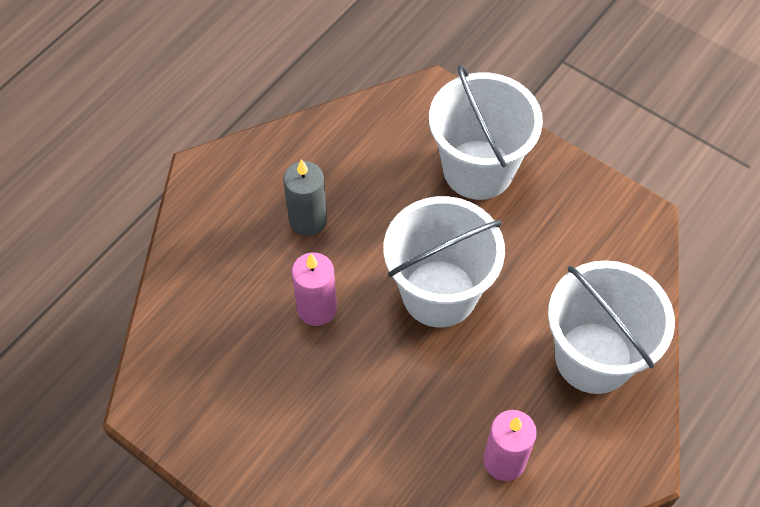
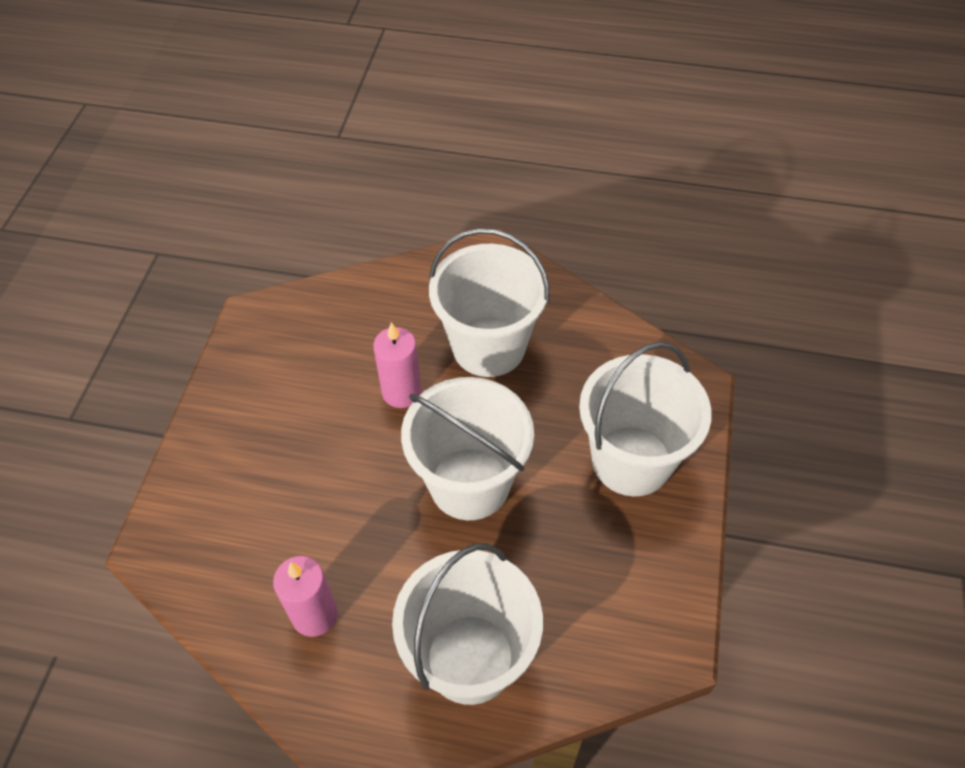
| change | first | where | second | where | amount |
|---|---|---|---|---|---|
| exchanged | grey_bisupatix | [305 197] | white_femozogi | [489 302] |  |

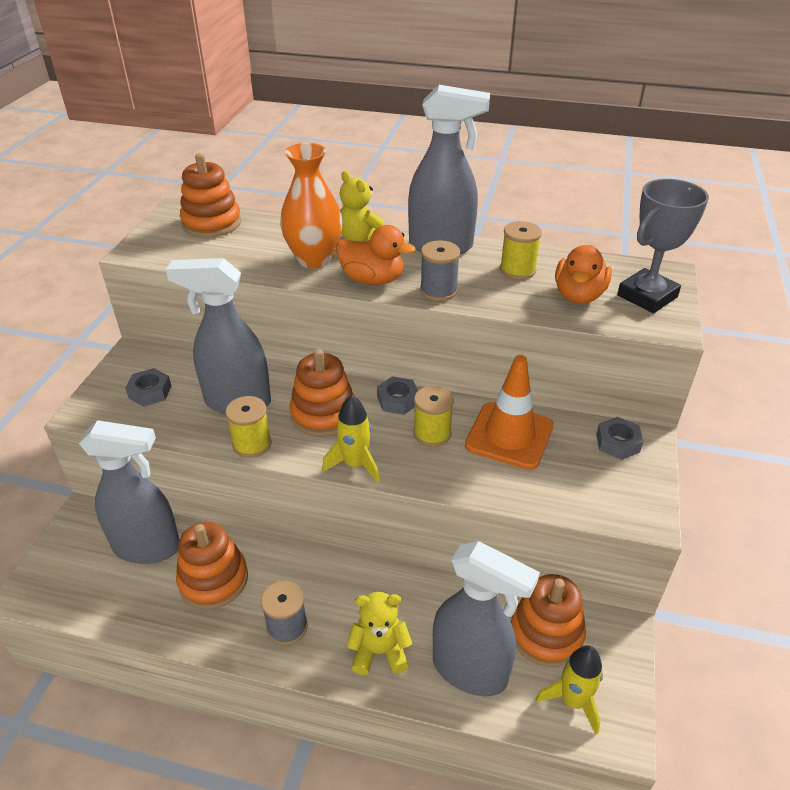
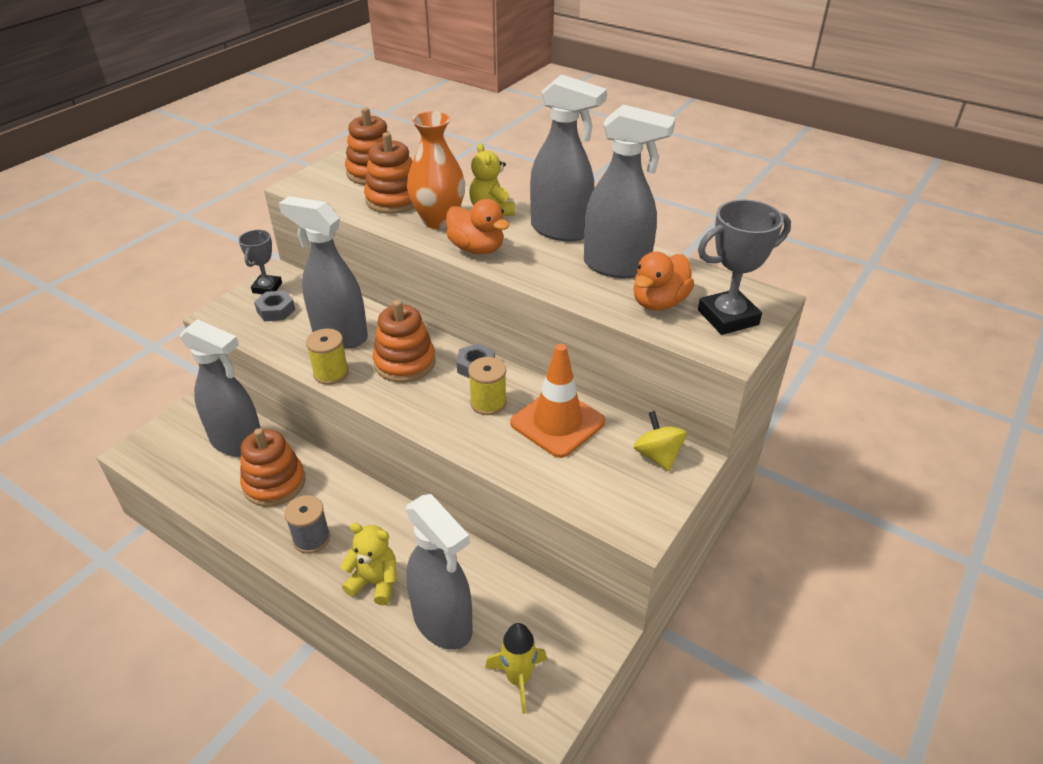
| change | first | where | second | where | amount |
|---|---|---|---|---|---|
| missing | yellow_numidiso | [351 439] |  |  |  |
| missing | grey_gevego | [440 270] |  |  |  |
| exchanged | yellow_gevego | [521 250] | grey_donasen | [629 191] |  |
| relocated | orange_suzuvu | [548 620] |  | [389 173] |  |
| exchanged | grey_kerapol | [619 438] | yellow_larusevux | [660 441] |  |
| appeared |  |  | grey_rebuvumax | [260 262] |  |

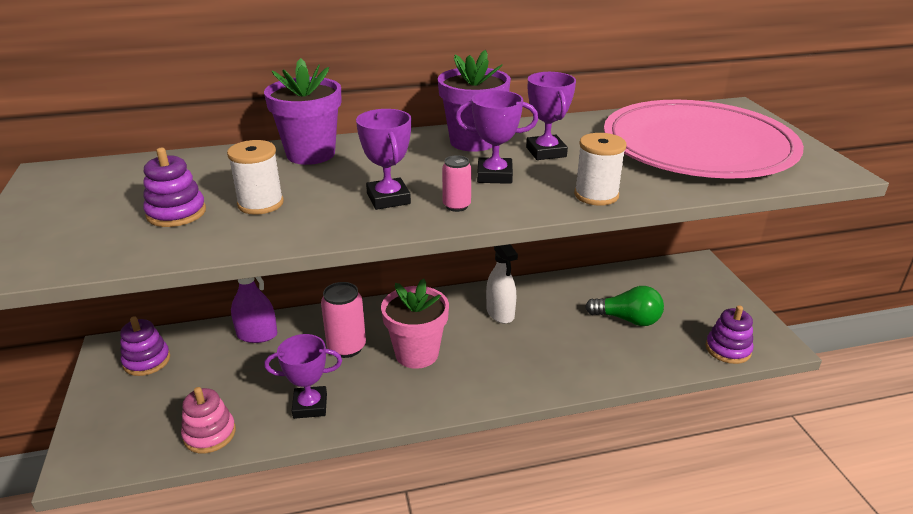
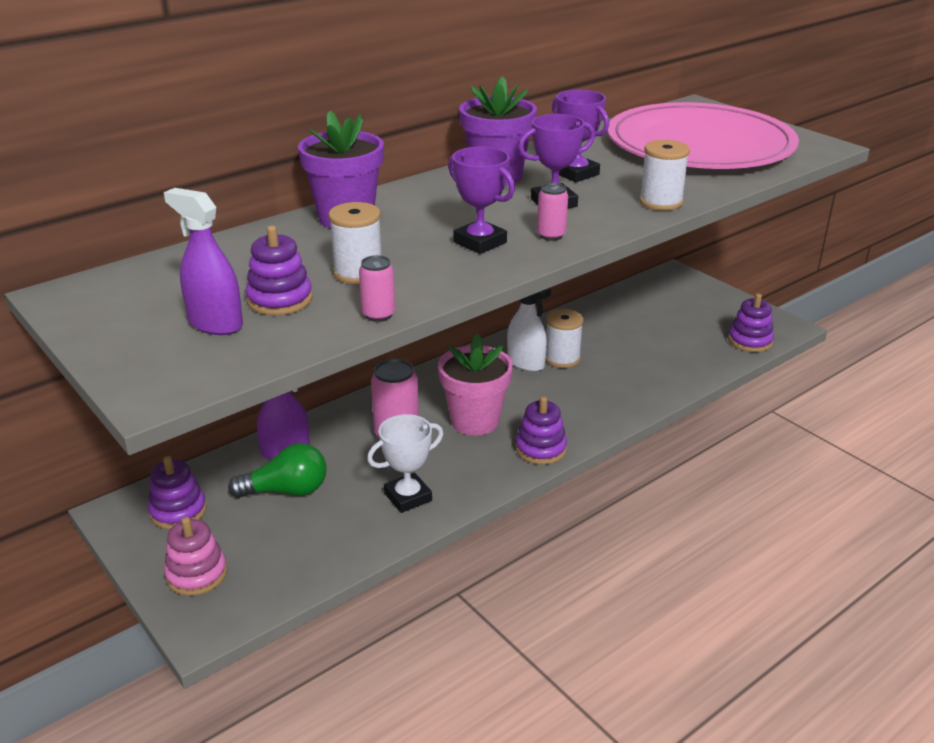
| change | first | where | second | where | amount |
|---|---|---|---|---|---|
| relocated | pink_suzuvu | [208 420] |  | [195 556] |  |
| colour | purple_rebuvumax | [303 376] | white_rebuvumax | [405 463] |  |
| relocated | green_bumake | [624 306] |  | [277 470] |  |
| appeared |  |  | purple_donasen | [203 261] |  |
| appeared |  |  | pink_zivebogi | [377 288] |  |
| appeared |  |  | purple_suzuvu | [541 430] |  |
| appeared |  |  | white_gevego | [564 338] |  |

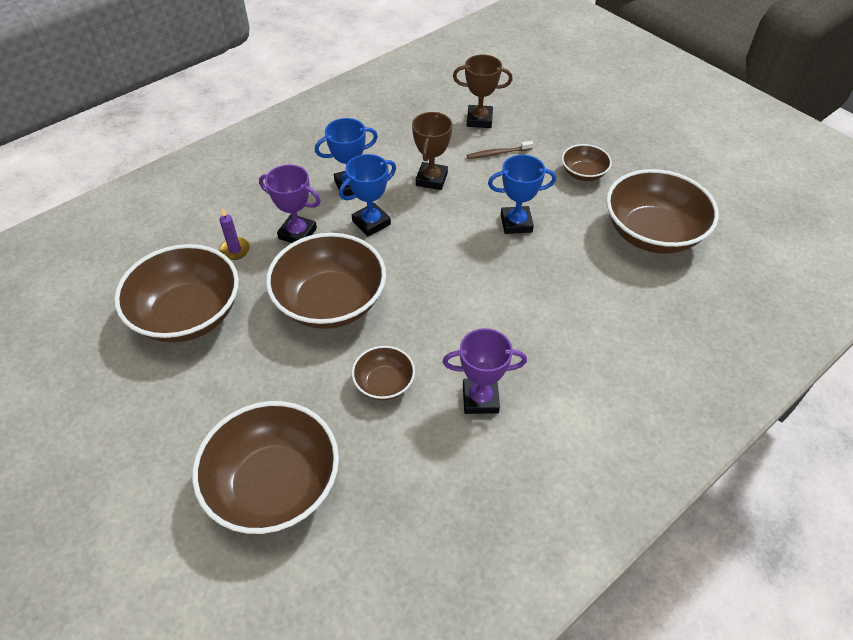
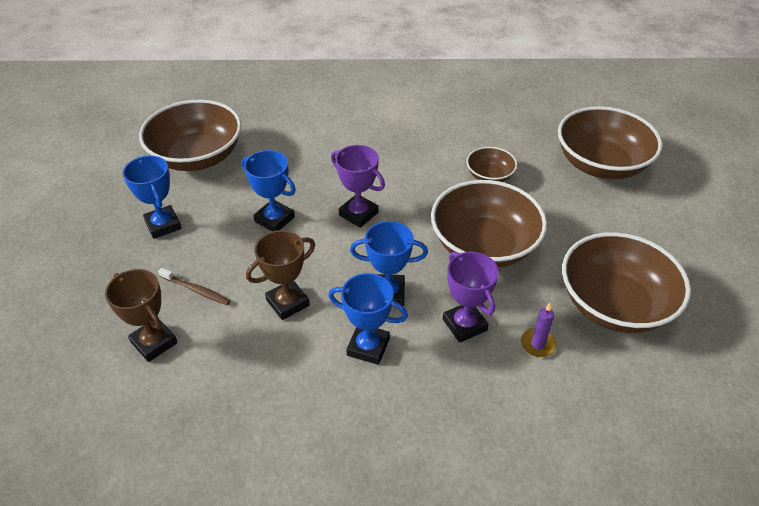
| change | first | where | second | where | amount |
|---|---|---|---|---|---|
| relocated | purple_rebuvumax | [484 371] |  | [358 186] |  |
| exchanged | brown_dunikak | [587 162] | blue_rebuvumax | [152 197] |  |

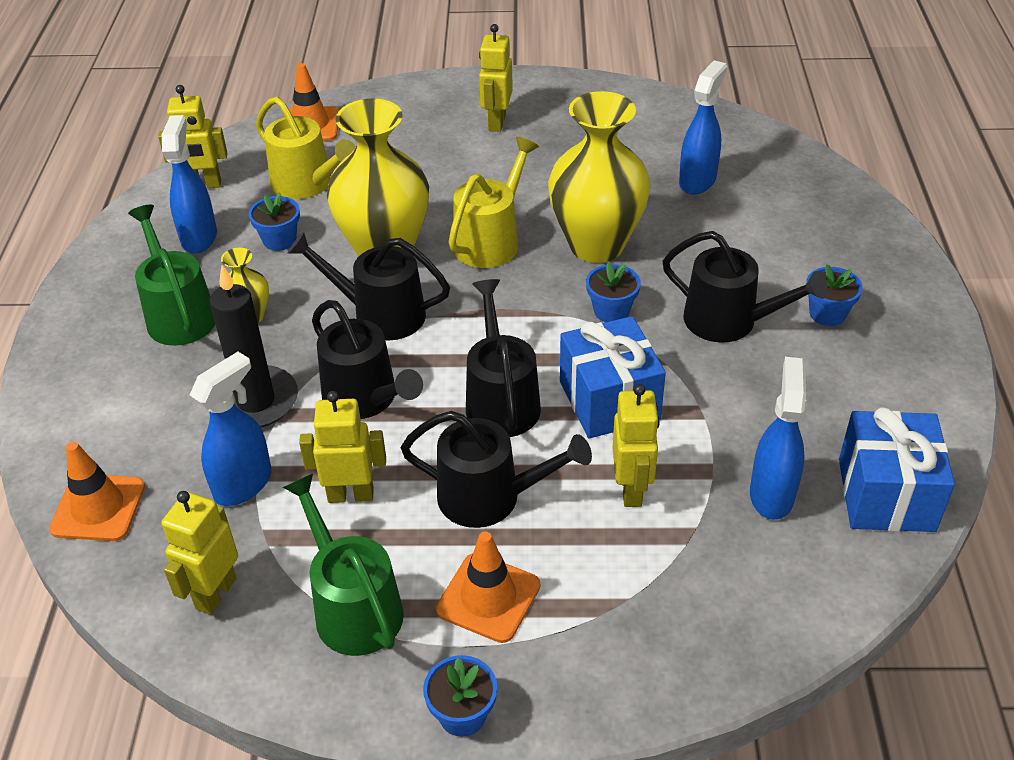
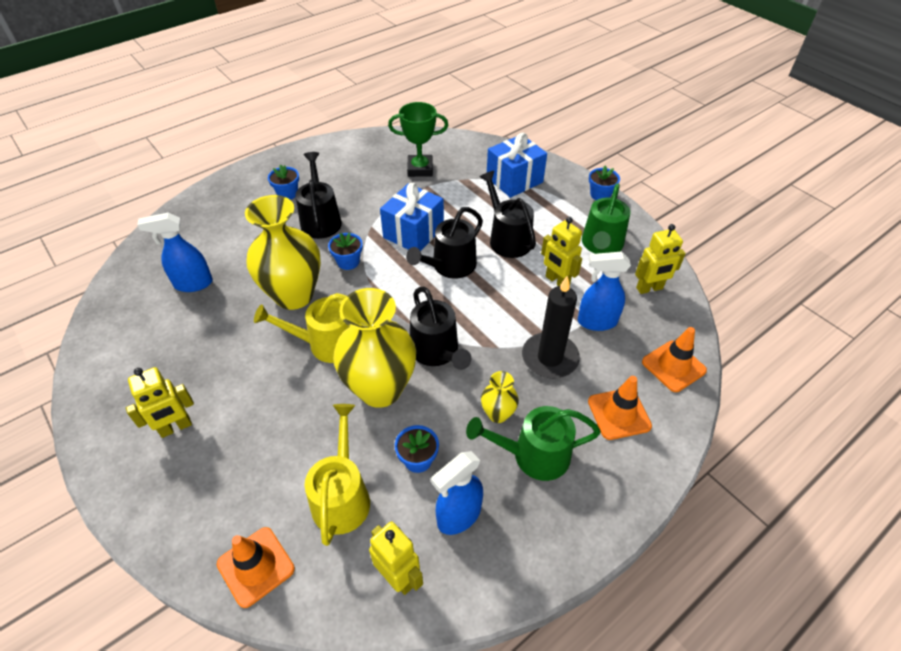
| change | first | where | second | where | amount |
|---|---|---|---|---|---|
| spun | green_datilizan | [171 275] |  | [533 443] | 60 degrees clockwise |
| missing | black_datilizan | [367 359] |  |  |  |
| relocated | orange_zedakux | [488 587] |  | [620 408] |  |
| missing | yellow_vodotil | [636 445] |  |  |  |
| exchanged | blue_donasen | [778 438] | green_rebuvumax | [418 139] |  |
| relocated | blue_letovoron | [897 469] |  | [517 165] |  |

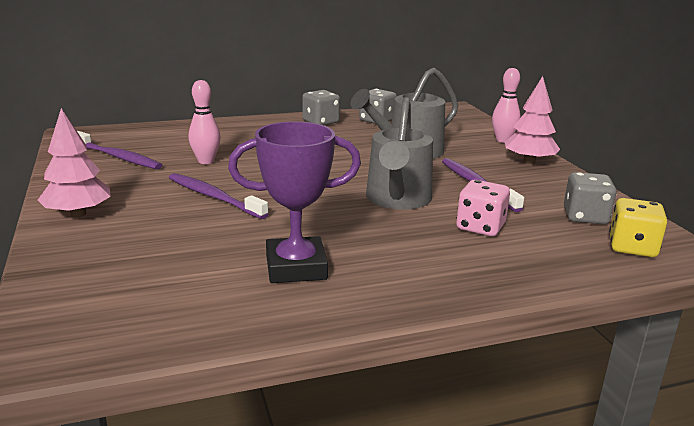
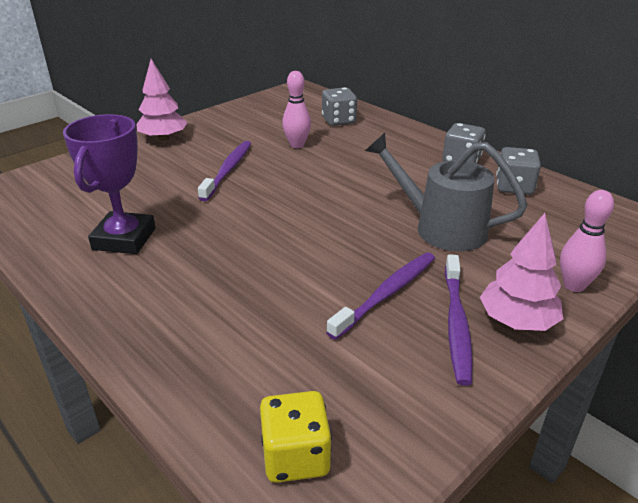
| change | first | where | second | where | amount |
|---|---|---|---|---|---|
| relocated | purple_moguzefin | [119 150] |  | [459 320] |  |
| spun | purple_rebuvumax | [294 202] |  | [109 184] | 45 degrees clockwise |
| missing | grey_datilizan | [399 153] |  |  |  |
| missing | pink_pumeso | [483 208] |  |  |  |
| relocated | grey_pumeso | [590 198] |  | [339 106] |  |

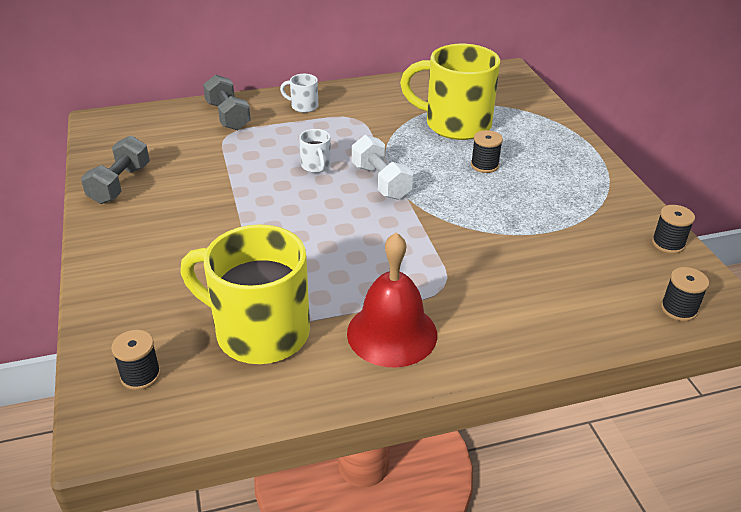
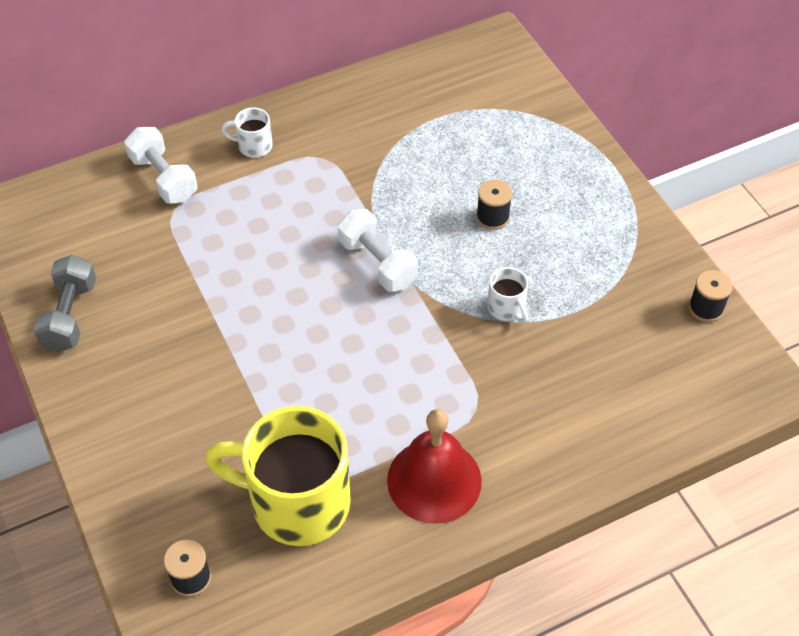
| change | first | where | second | where | amount |
|---|---|---|---|---|---|
| colour | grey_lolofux | [227 102] | white_lolofux | [160 165] |  |
| relocated | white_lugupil | [315 151] |  | [507 295] |  |
| missing | yellow_lugupil | [450 92] |  |  |  |
| missing | black_gevego | [685 294] |  |  |  |

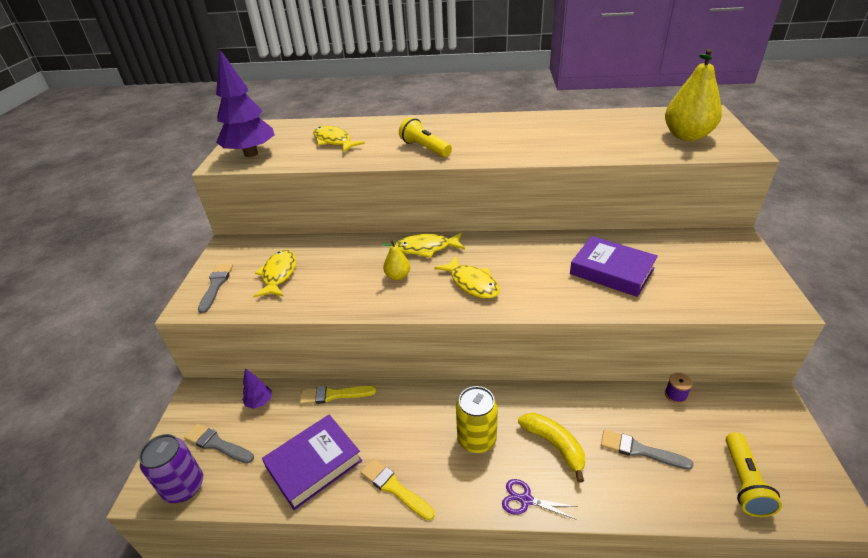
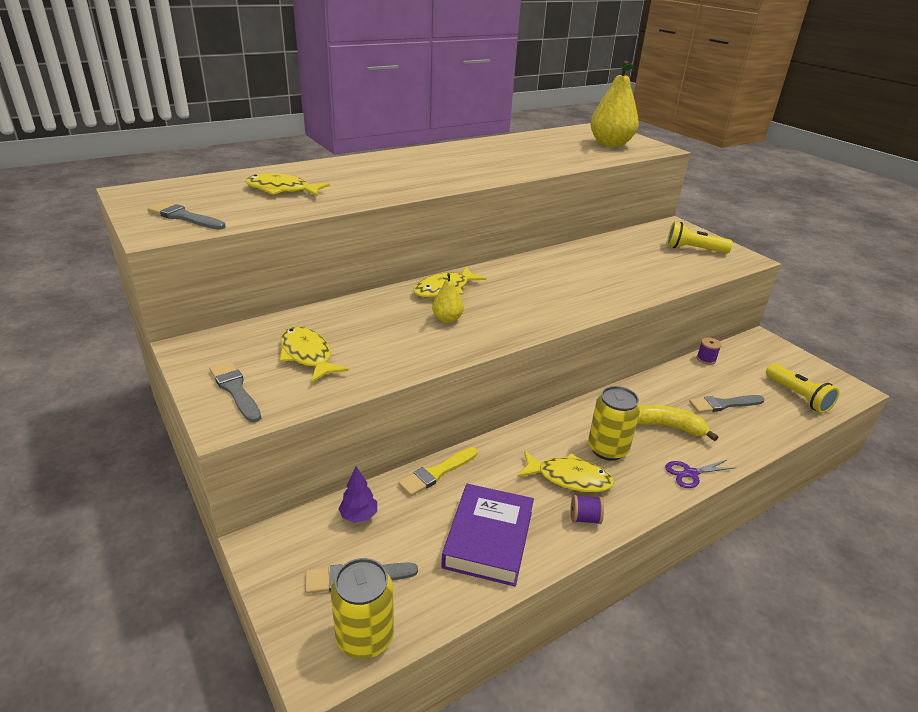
| change | first | where | second | where | amount |
|---|---|---|---|---|---|
| colour | purple_zivebogi | [171 468] | yellow_zivebogi | [362 608] |  |
| exchanged | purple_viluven | [245 103] | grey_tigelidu | [186 216] |  |
| exchanged | yellow_tigelidu | [398 489] | purple_gevego | [587 509] |  |
| relocated | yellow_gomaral | [425 137] |  | [700 237] |  |
| relocated | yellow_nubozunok | [467 277] |  | [565 472] |  |
| missing | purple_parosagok | [614 266] |  |  |  |

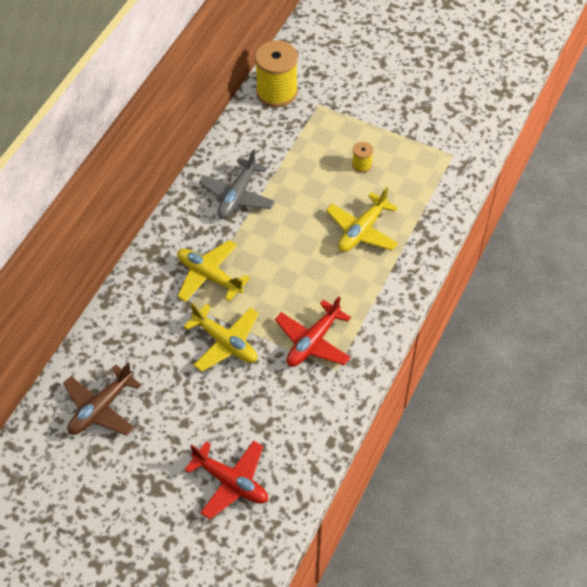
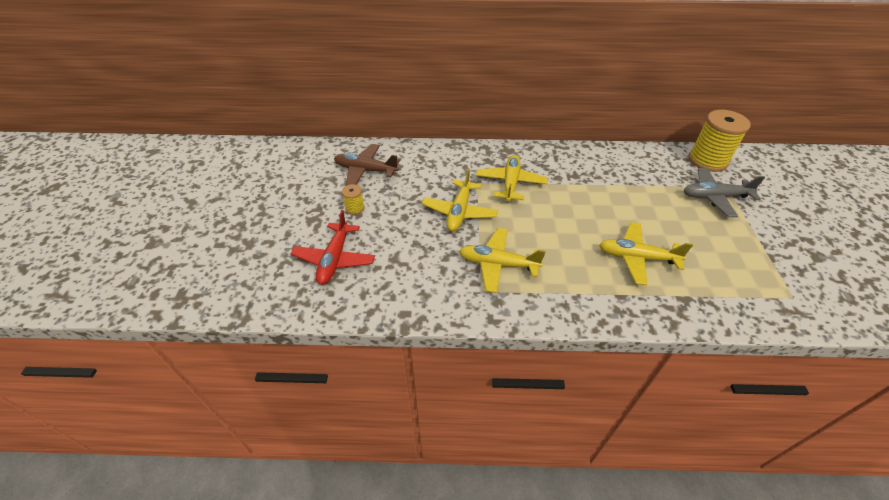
| change | first | where | second | where | amount |
|---|---|---|---|---|---|
| relocated | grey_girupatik | [237 184] |  | [724 192] |  |
| colour | red_girupatik | [313 331] | yellow_girupatik | [502 260] |  |
| relocated | yellow_gevego | [362 157] |  | [353 199] |  |

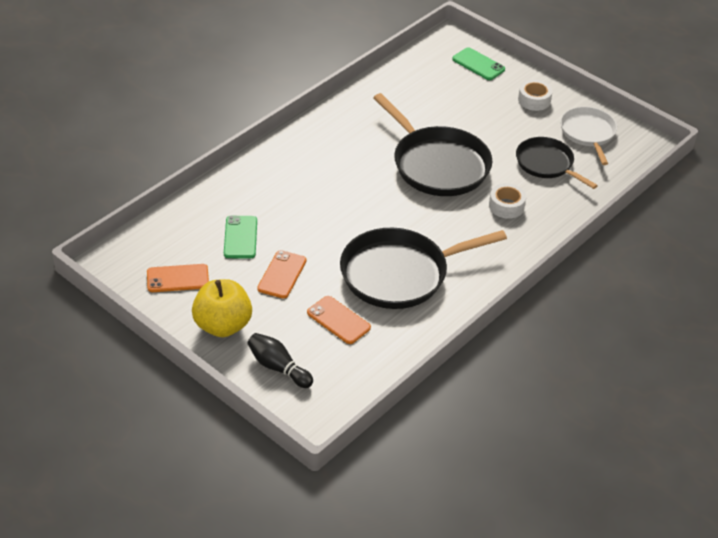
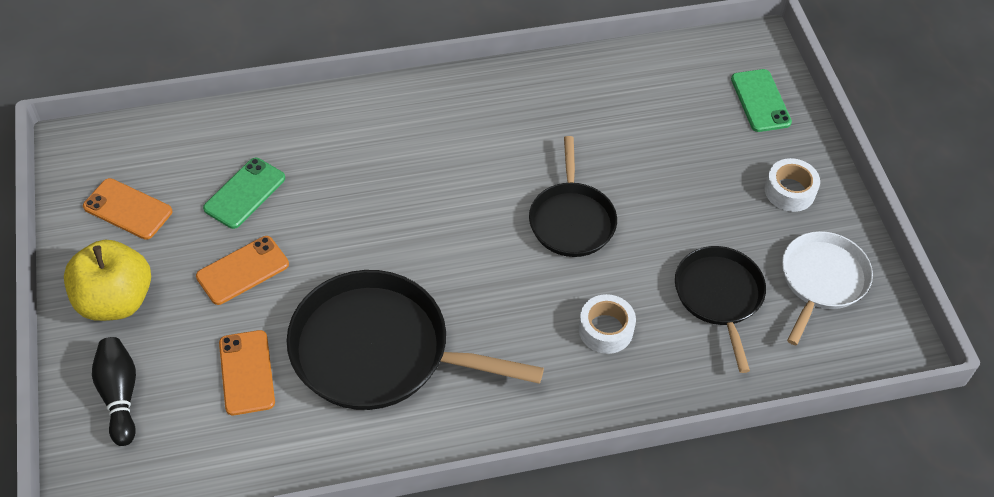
| change | first | where | second | where | amount |
|---|---|---|---|---|---|
| size | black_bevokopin | [432 144] |  | [573 196] | x0.60 |

